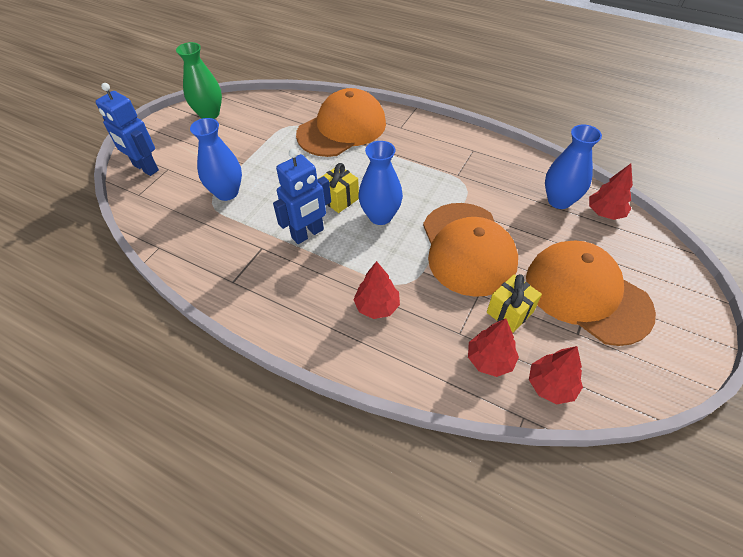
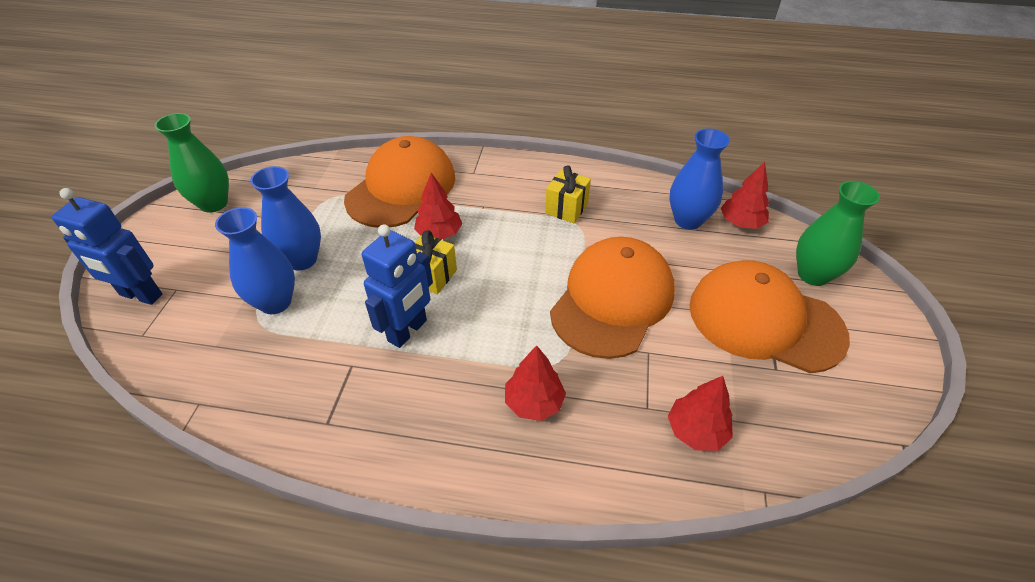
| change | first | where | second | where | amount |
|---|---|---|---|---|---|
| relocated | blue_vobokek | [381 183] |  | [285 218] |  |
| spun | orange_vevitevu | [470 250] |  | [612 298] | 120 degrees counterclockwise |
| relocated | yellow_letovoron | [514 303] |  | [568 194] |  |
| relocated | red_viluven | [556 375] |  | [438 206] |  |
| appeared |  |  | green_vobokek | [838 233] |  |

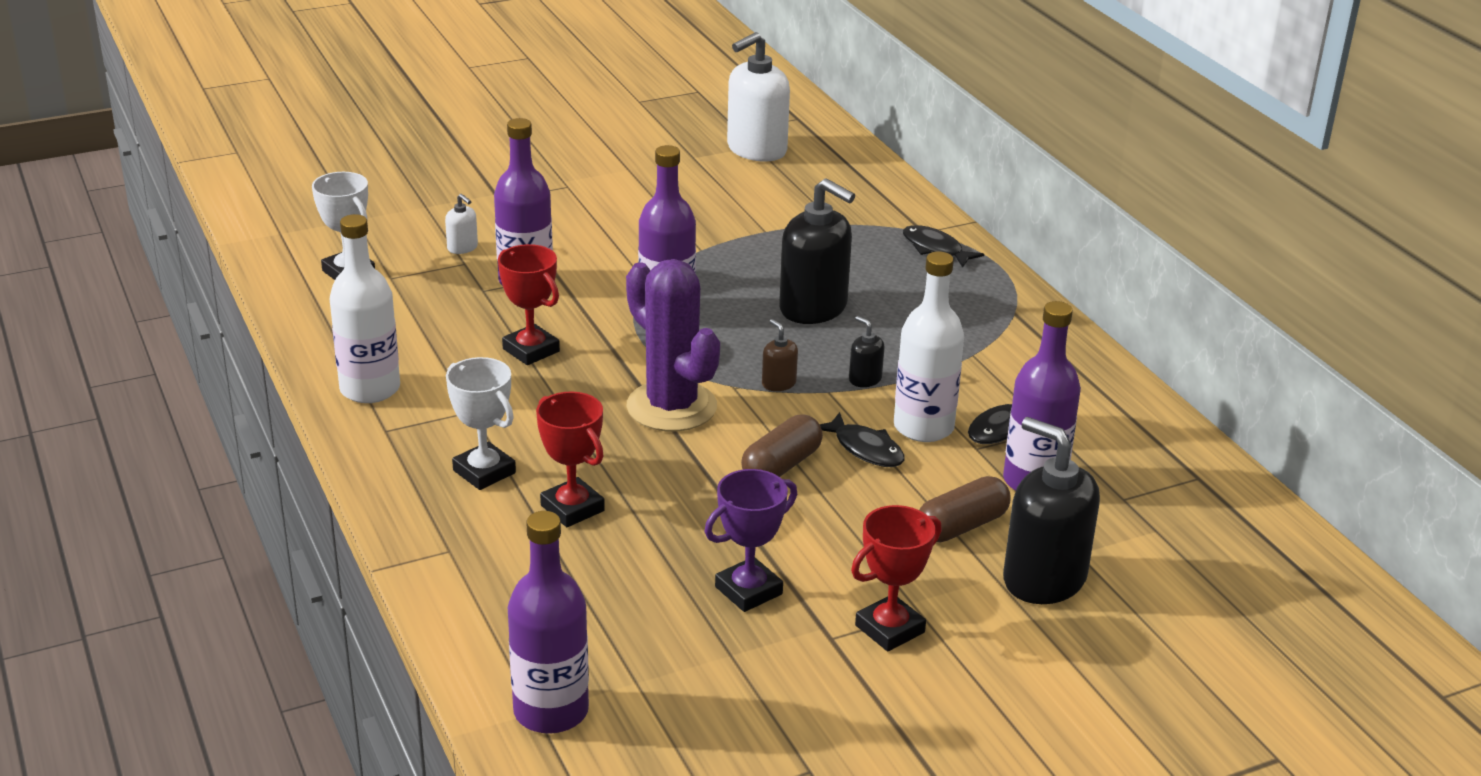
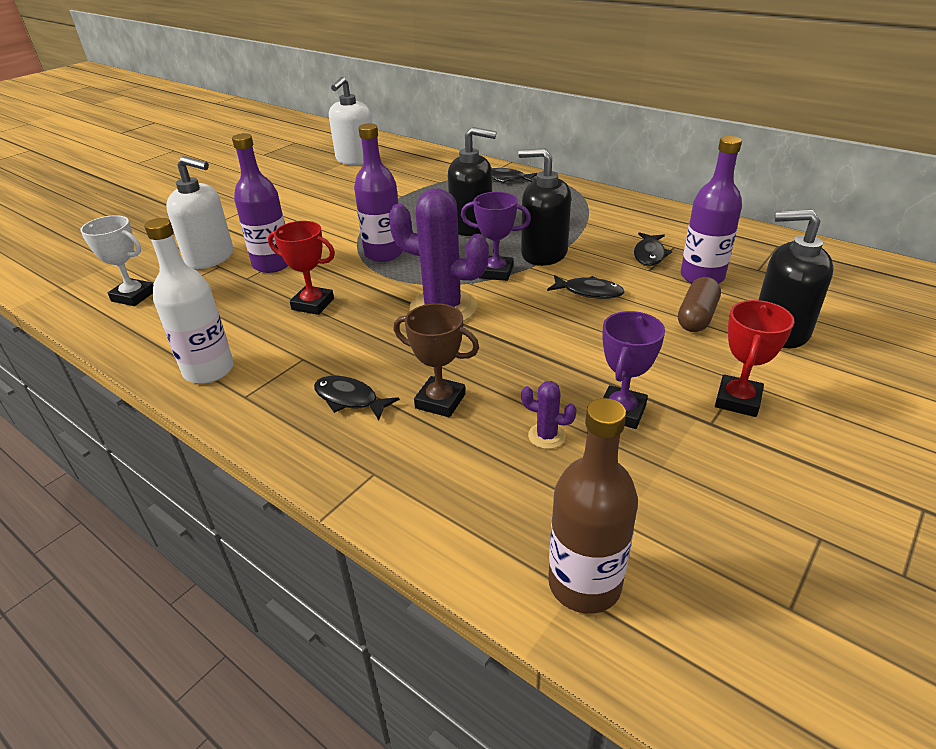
| change | first | where | second | where | amount |
|---|---|---|---|---|---|
| size | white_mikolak | [461 224] |  | [199 212] | x2.27 |
| exchanged | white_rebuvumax | [481 423] | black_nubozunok | [356 398] |  |
| colour | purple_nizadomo | [548 622] | brown_nizadomo | [593 506] |  |
| colour | red_rebuvumax | [570 459] | brown_rebuvumax | [436 360] |  |
| missing | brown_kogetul | [782 445] |  |  |  |
| exchanged | brown_mikolak | [780 355] | purple_rebuvumax | [496 236] |  |
| size | black_mikolak | [867 351] |  | [544 207] | x2.27 |
| missing | white_nizadomo | [929 346] |  |  |  |
| appeared |  |  | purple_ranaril | [549 415] |  |

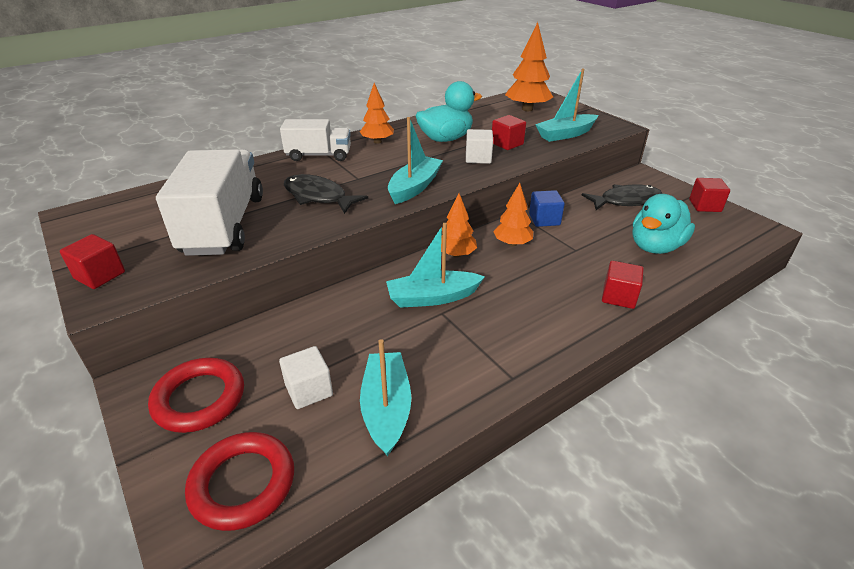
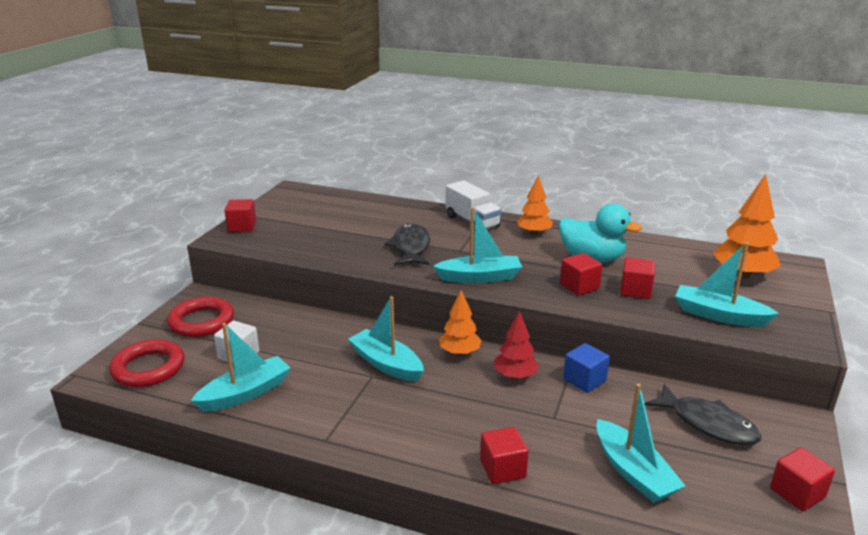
| change | first | where | second | where | amount |
|---|---|---|---|---|---|
| missing | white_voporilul | [209 202] |  |  |  |
| colour | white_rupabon | [479 146] | red_rupabon | [581 274] |  |
| colour | orange_viluven | [513 214] | red_viluven | [516 345] |  |
| exchanged | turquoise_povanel | [664 224] | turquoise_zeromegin | [640 443] |  |

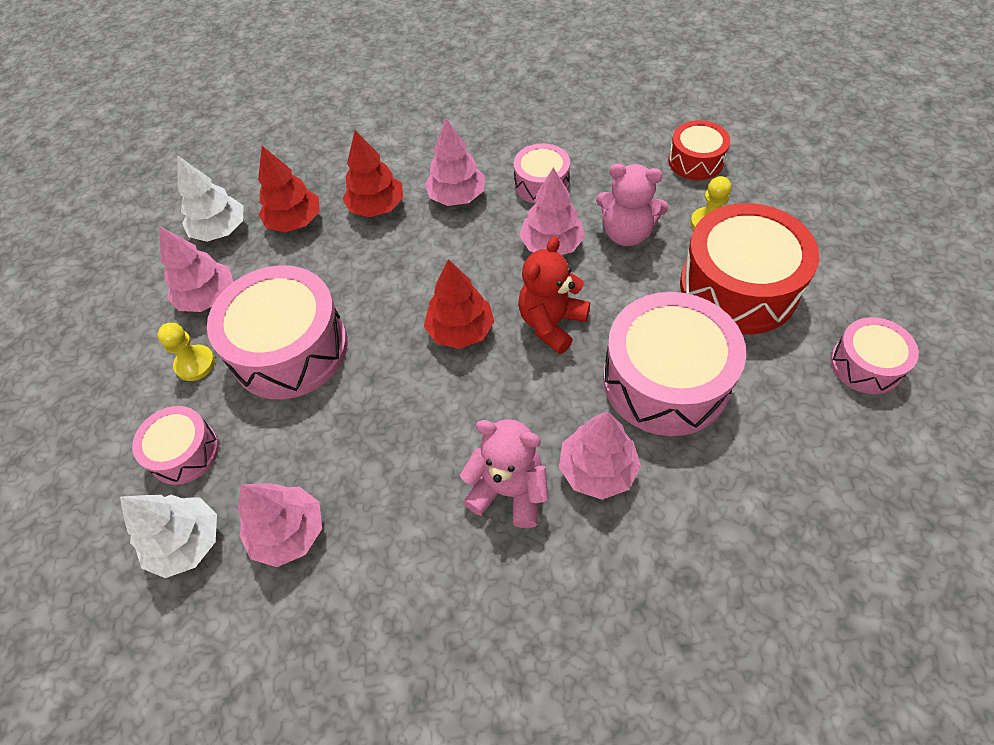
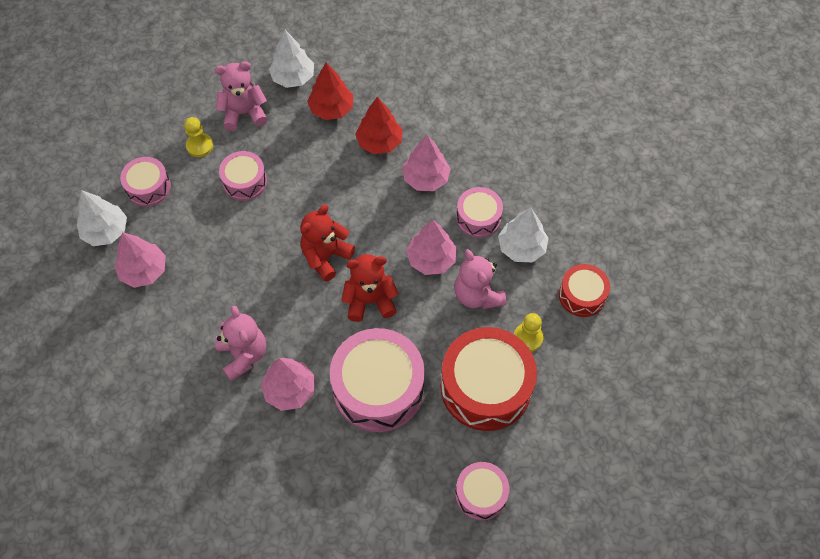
| change | first | where | second | where | amount |
|---|---|---|---|---|---|
| exchanged | pink_viluven | [196 269] | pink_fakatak | [241 96] |  |
| size | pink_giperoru | [277 332] |  | [243 176] | x0.54 |
| exchanged | red_viluven | [459 304] | red_fakatak | [328 243] |  |
| appeared |  |  | white_viluven | [523 235] |  |

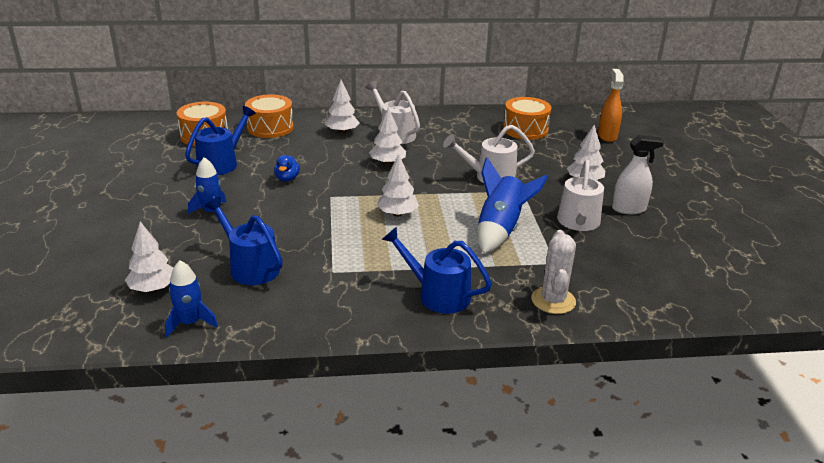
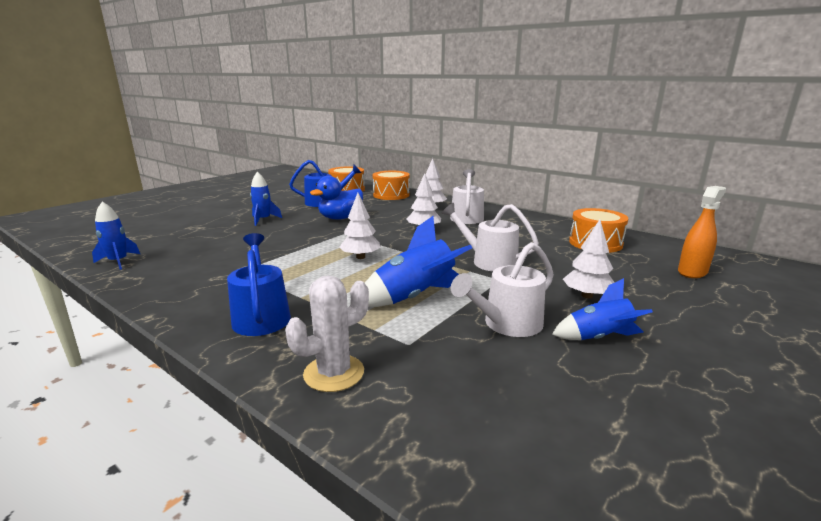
| change | first | where | second | where | amount |
|---|---|---|---|---|---|
| missing | white_viluven | [149 256] |  |  |  |
| missing | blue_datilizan | [244 241] |  |  |  |
| size | blue_povanel | [287 168] |  | [336 198] | x1.78 |
| exchanged | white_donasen | [638 174] | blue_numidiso | [602 309] |  |

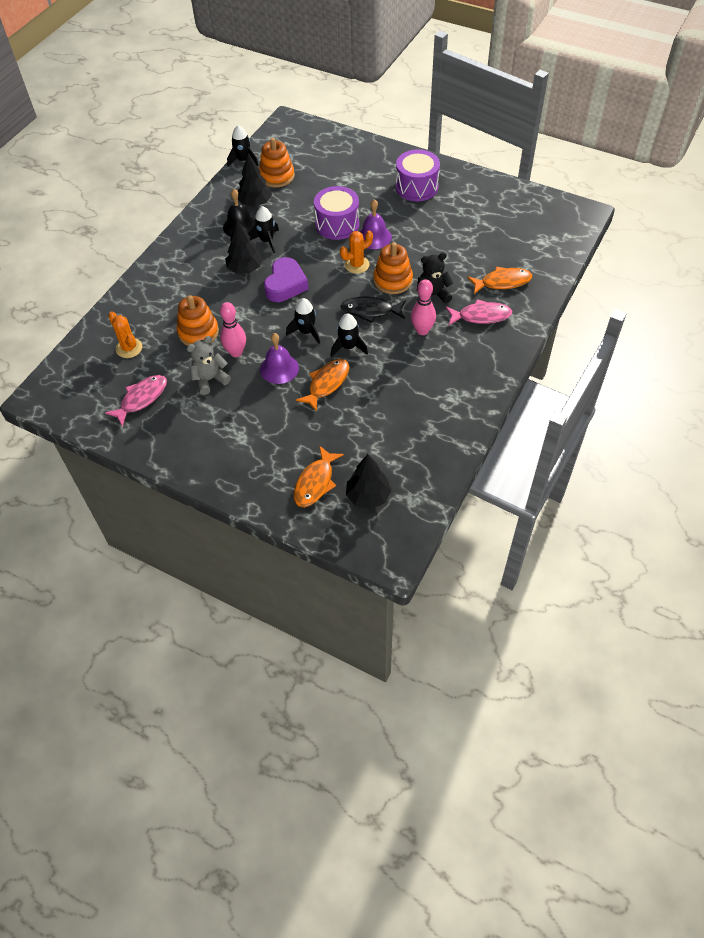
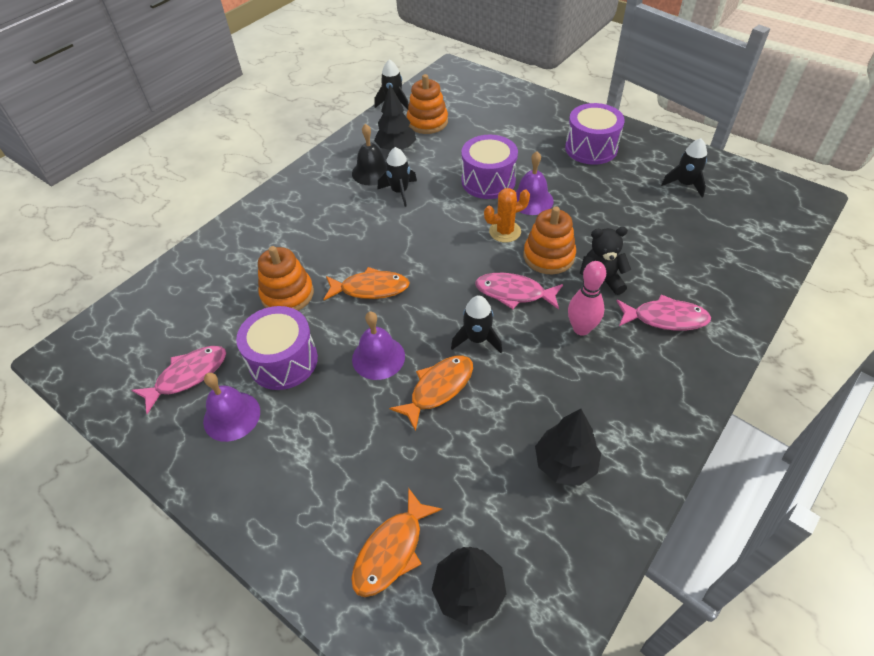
| change | first | where | second | where | amount |
|---|---|---|---|---|---|
| missing | orange_ranaril | [125 335] |  |  |  |
| exchanged | grey_fakatak | [208 365] | purple_giperoru | [277 348] |  |
| missing | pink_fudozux | [233 329] |  |  |  |
| relocated | black_viluven | [244 247] |  | [568 447] |  |
| missing | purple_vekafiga | [286 279] |  |  |  |
| relocated | black_numidiso | [303 321] |  | [684 168] |  |
| colour | black_nubozunok | [373 309] | pink_nubozunok | [519 291] |  |
| relocated | orange_nubozunok | [500 280] |  | [366 283] |  |
| appeared |  |  | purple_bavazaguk | [231 407] |  |

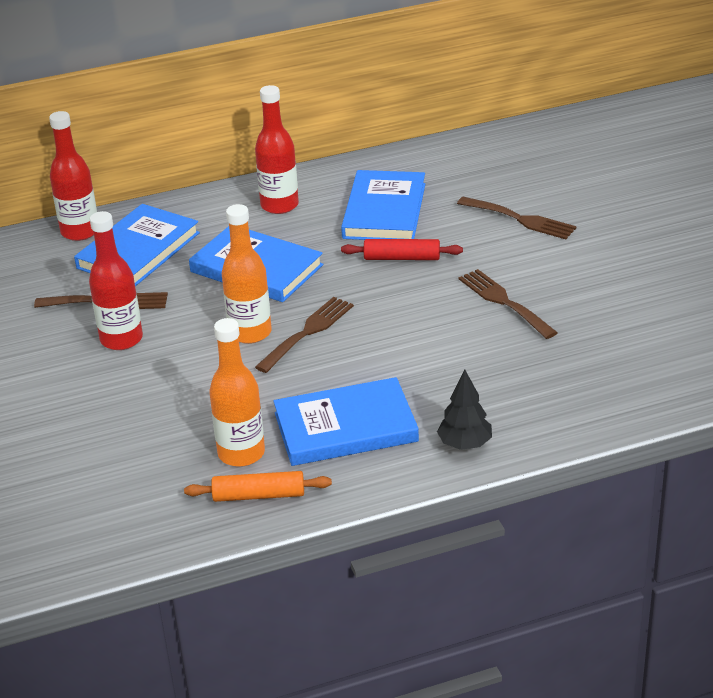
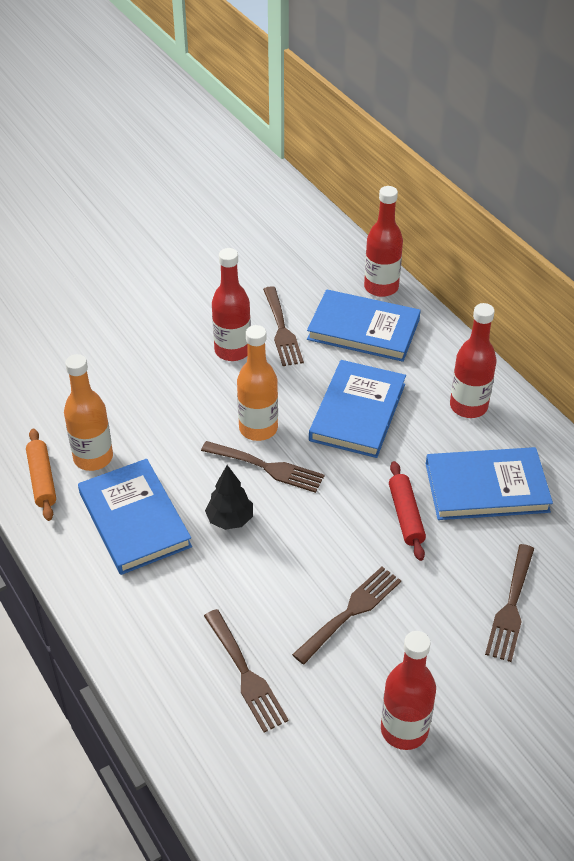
| change | first | where | second | where | amount |
|---|---|---|---|---|---|
| relocated | black_viluven | [464 409] |  | [229 497] |  |
| appeared |  |  | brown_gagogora | [246 671] |  |
| appeared |  |  | red_nizadomo | [408 690] |  |

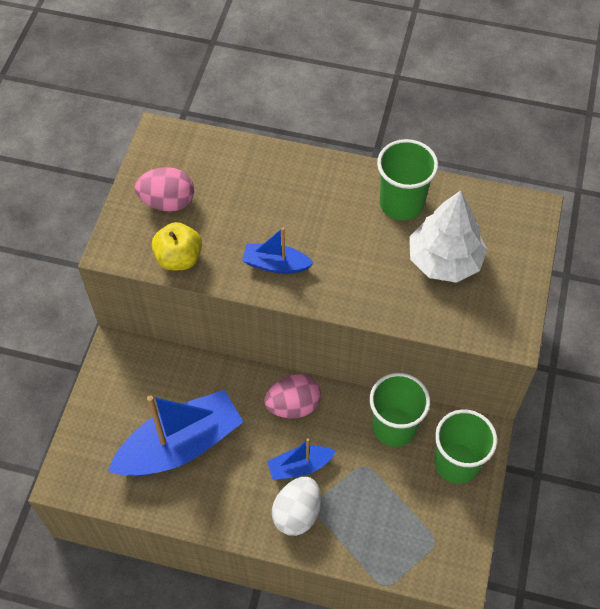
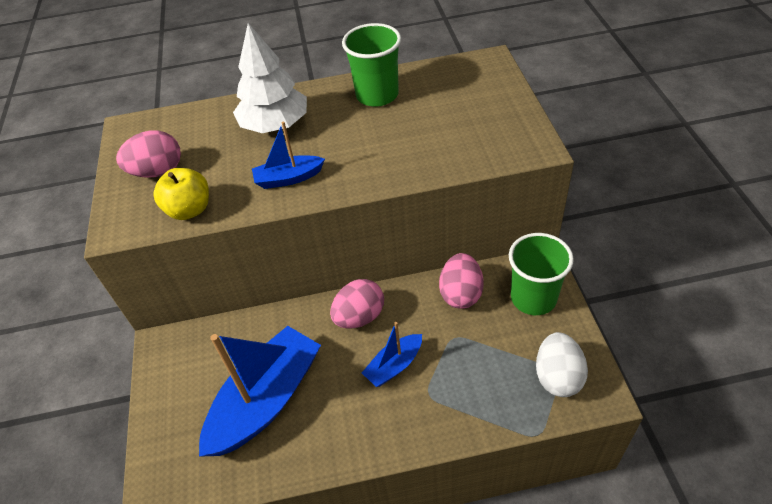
| change | first | where | second | where | amount |
|---|---|---|---|---|---|
| relocated | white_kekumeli | [296 506] |  | [562 364] |  |
| exchanged | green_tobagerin | [400 410] | pink_kekumeli | [461 281] |  |
| relocated | white_viluven | [448 236] |  | [270 78] |  |

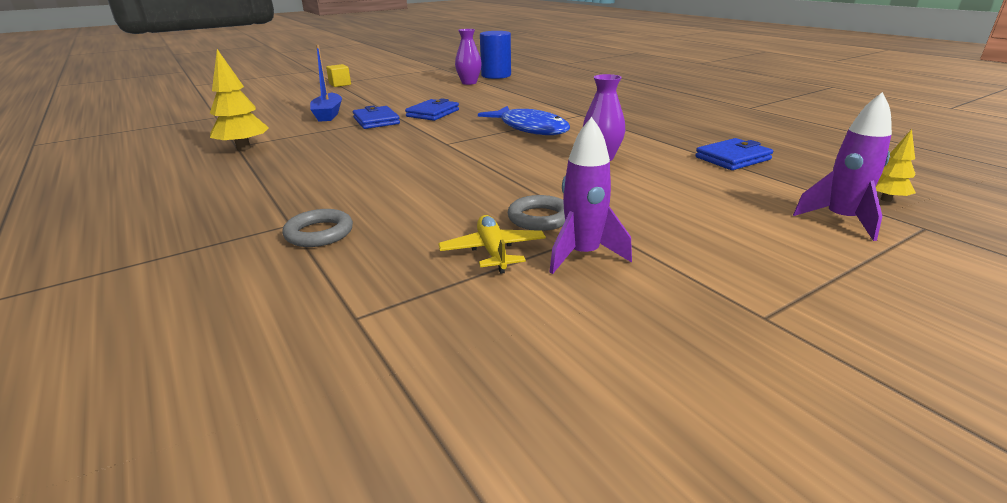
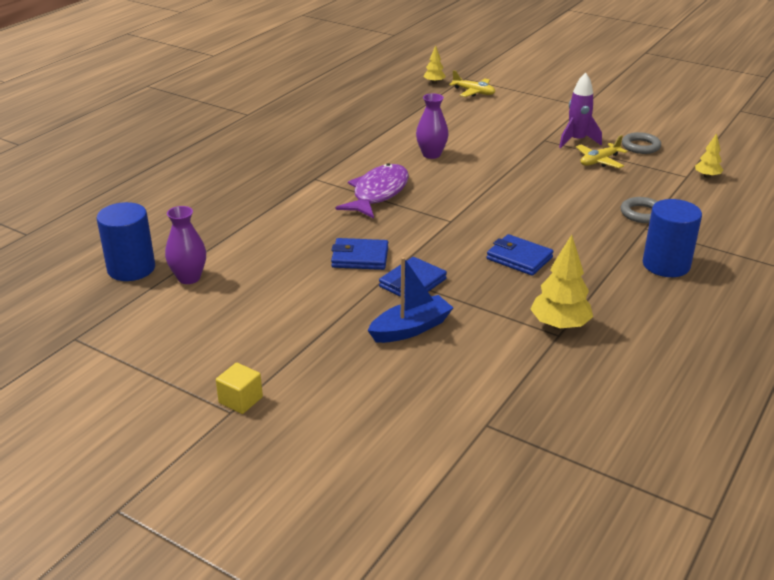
| change | first | where | second | where | amount |
|---|---|---|---|---|---|
| colour | blue_nubozunok | [524 120] | purple_nubozunok | [372 191] |  |
| relocated | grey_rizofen | [536 213] |  | [641 143] |  |
| relocated | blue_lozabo | [734 154] |  | [520 255] |  |
| exchanged | purple_numidiso | [842 166] | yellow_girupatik | [472 83] |  |
| appeared |  |  | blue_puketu | [672 238] |  |
| appeared |  |  | yellow_viluven | [709 155] |  |

